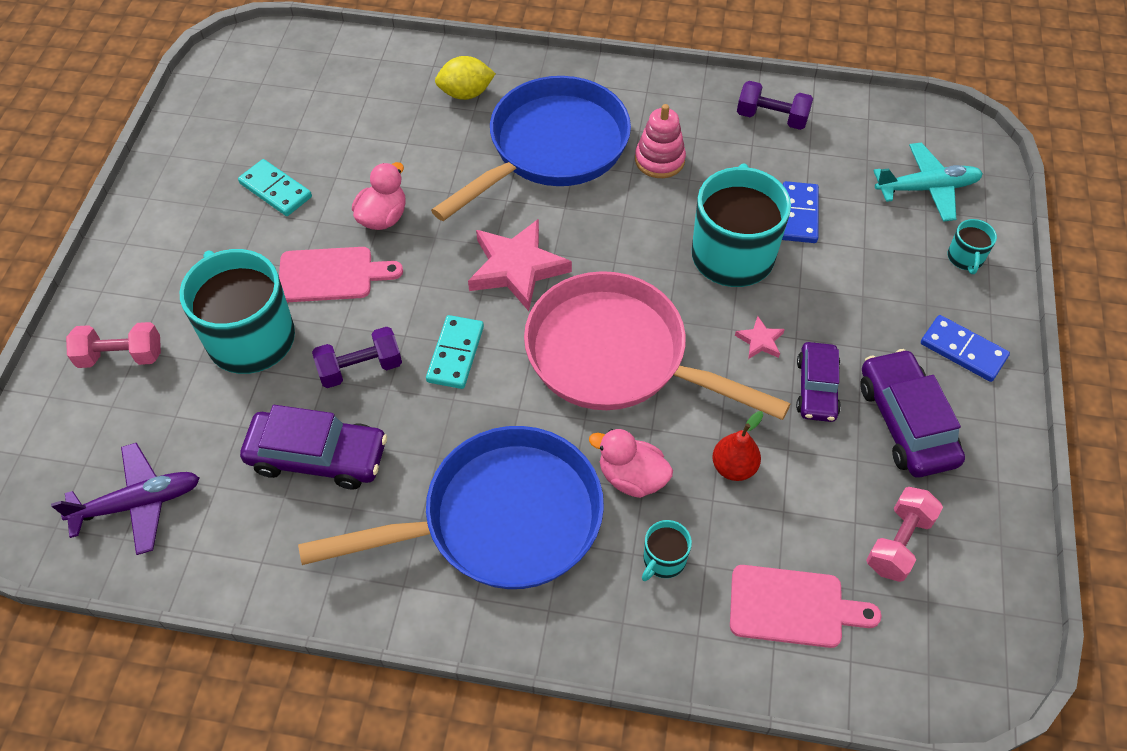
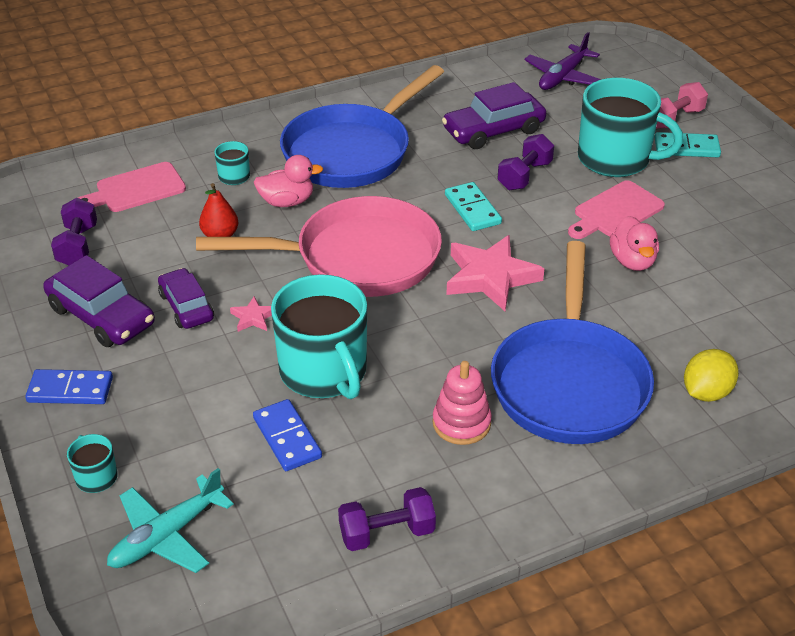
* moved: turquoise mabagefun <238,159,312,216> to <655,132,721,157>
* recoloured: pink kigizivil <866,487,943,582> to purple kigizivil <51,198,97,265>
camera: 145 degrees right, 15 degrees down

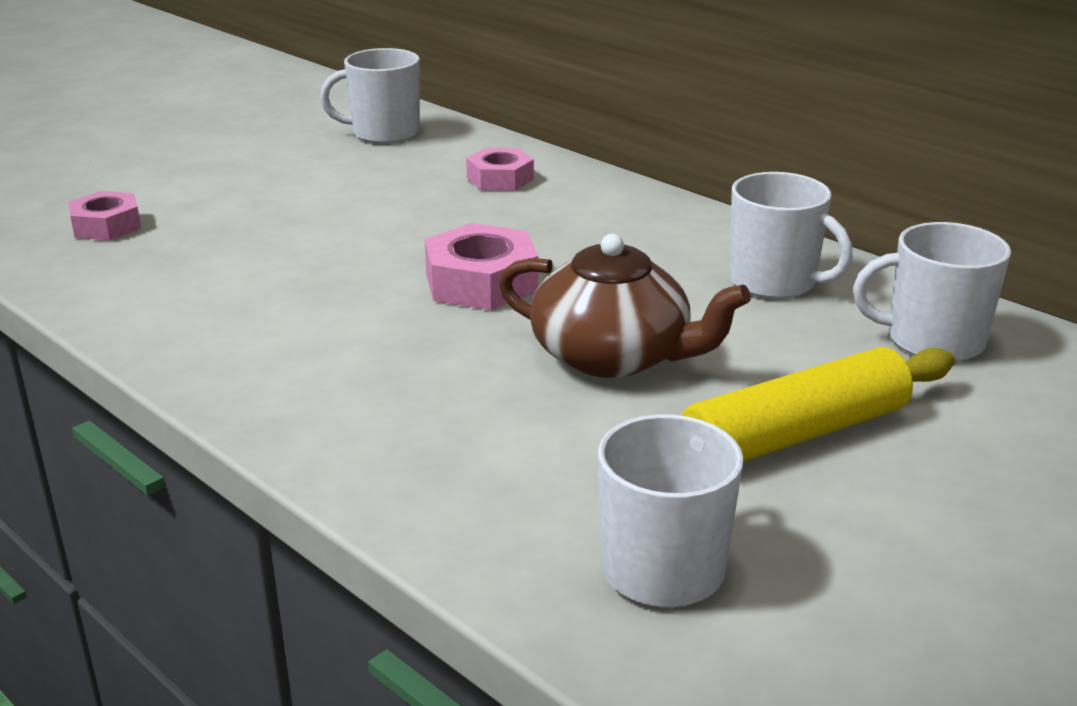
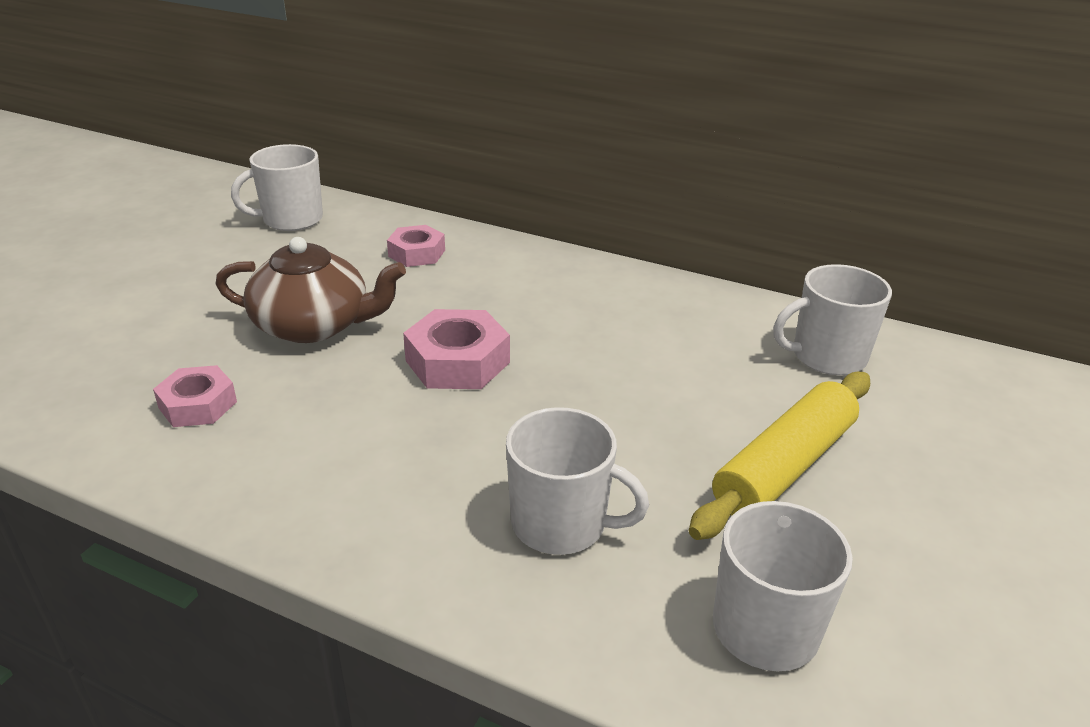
* moved: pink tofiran <68,191,141,240> to <153,365,237,427>
* moved: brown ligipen <499,234,751,378> to <215,237,406,343>
* moved: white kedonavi <729,172,853,299> to <506,407,649,555>
camera: 20 degrees left, 5 degrees up

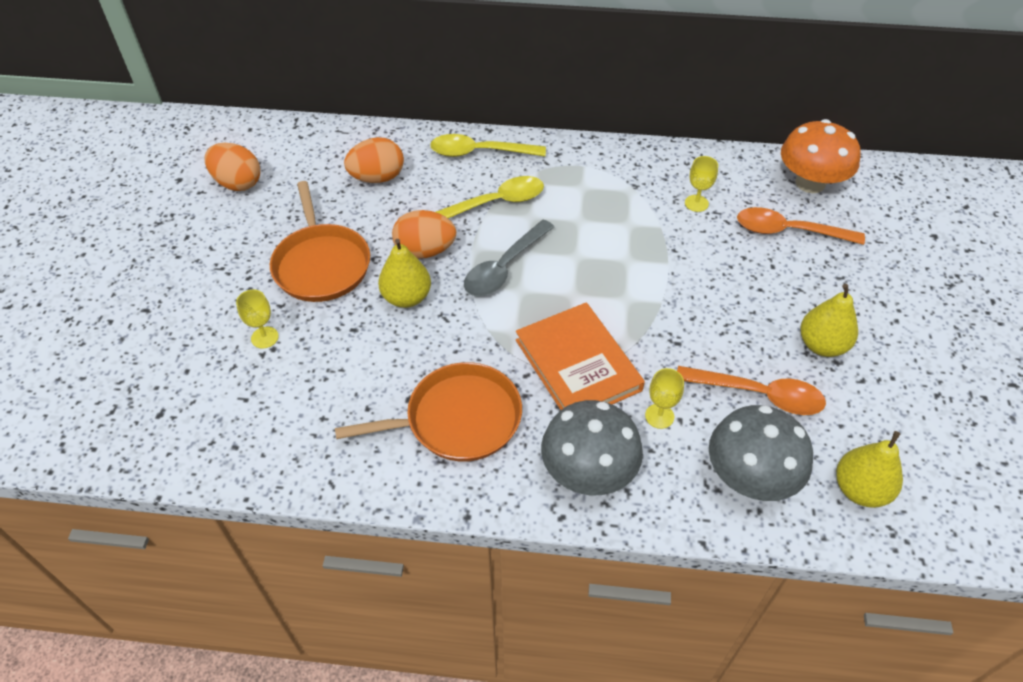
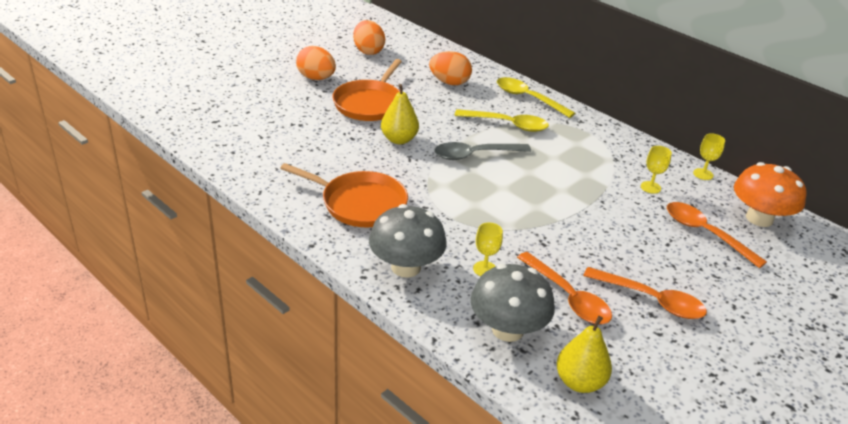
* moved: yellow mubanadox <236,289,279,349> to <693,133,725,180>
* moved: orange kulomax <392,210,456,259> to <296,46,336,80>
* removed: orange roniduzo <516,303,645,410>
* replaced: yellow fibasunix <800,284,858,357> to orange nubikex <583,267,707,319>
camera: 35 degrees right, 15 degrees down

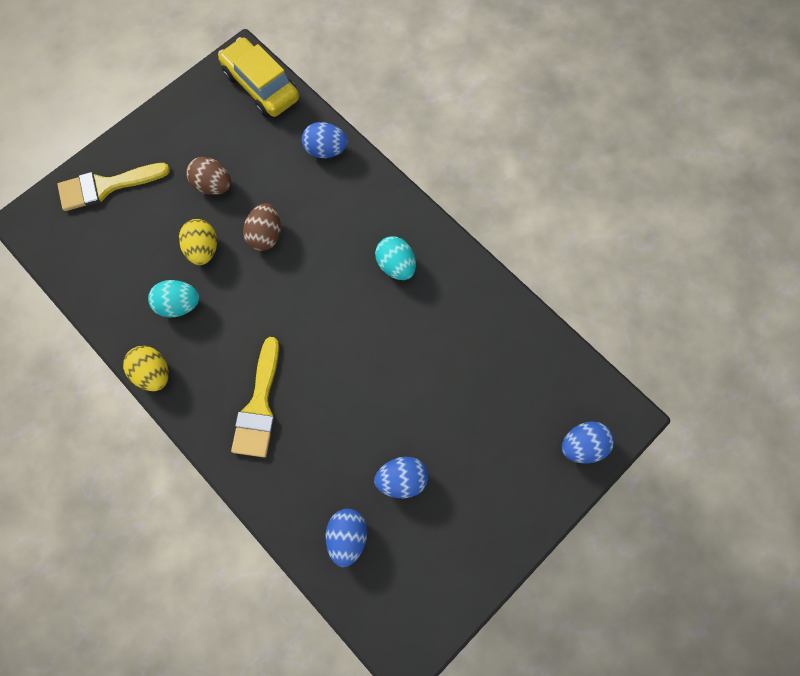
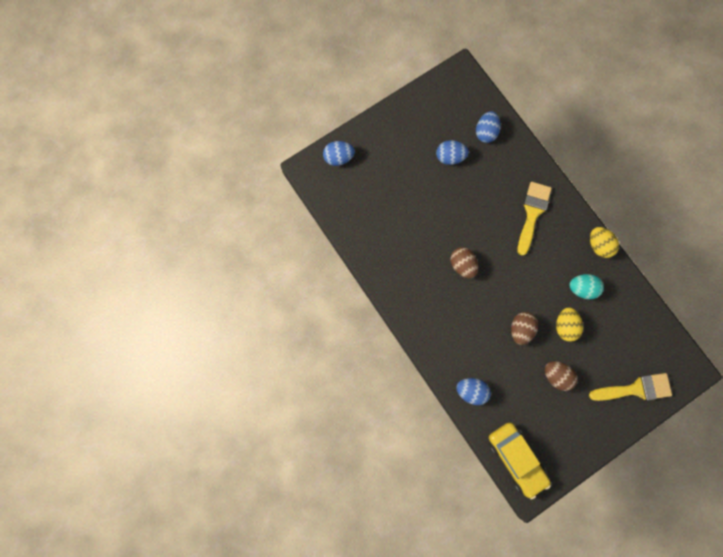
* removed: turquoise kulomax <375,236,416,280>
* added: brown kulomax <451,247,478,278>
camera: 170 degrees left, 5 degrees up

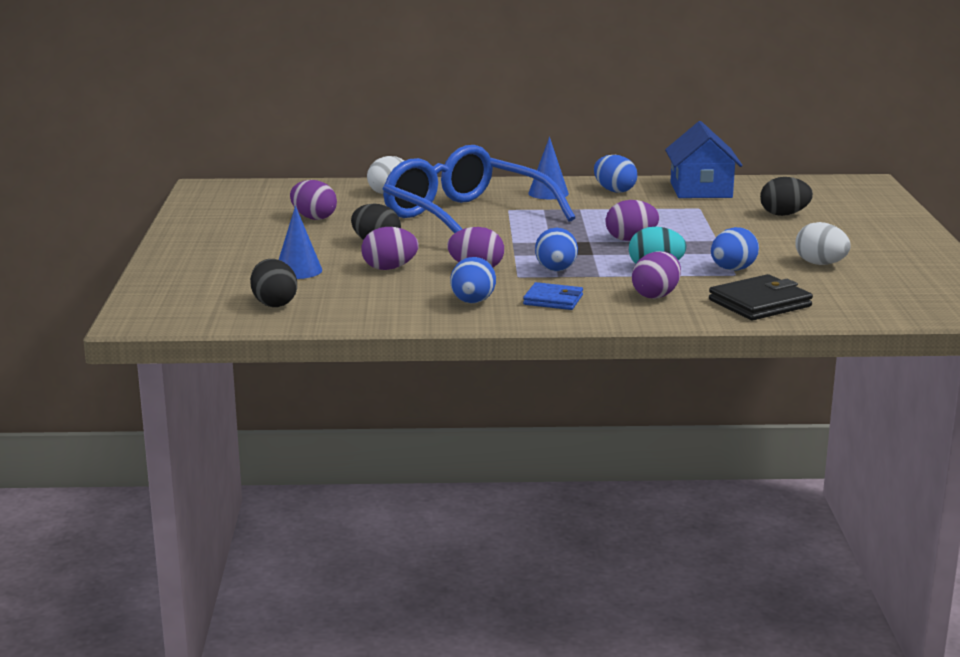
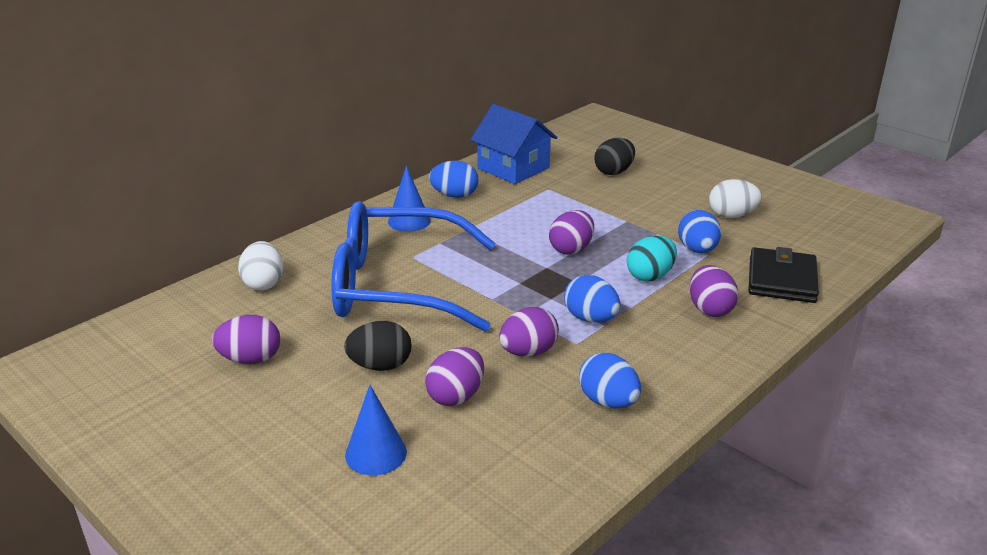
* removed: black kulomax <250,259,297,307>
* removed: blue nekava <523,282,583,310>
camera: 45 degrees left, 10 degrees up

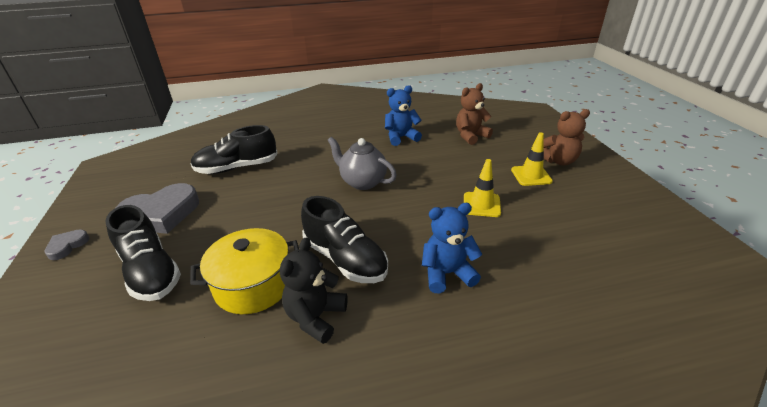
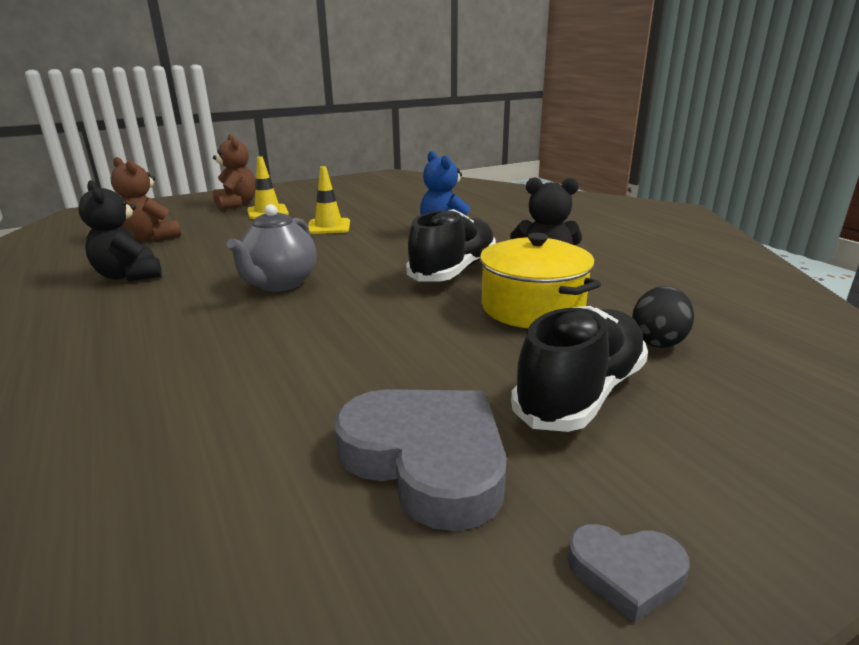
* removed: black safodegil <191,125,278,174>
* recoloured: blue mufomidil <385,85,422,146> to black mufomidil <78,180,162,281>
* added: black kulomax <632,286,694,348>
camera: 105 degrees left, 10 degrees down

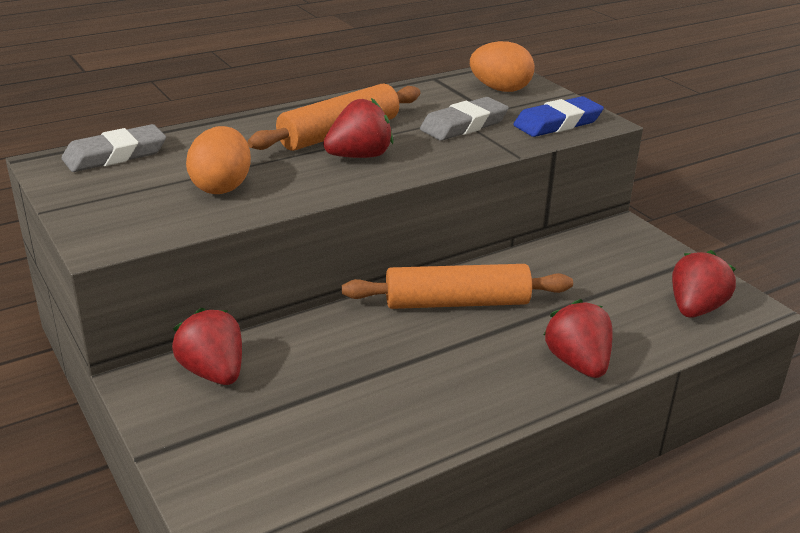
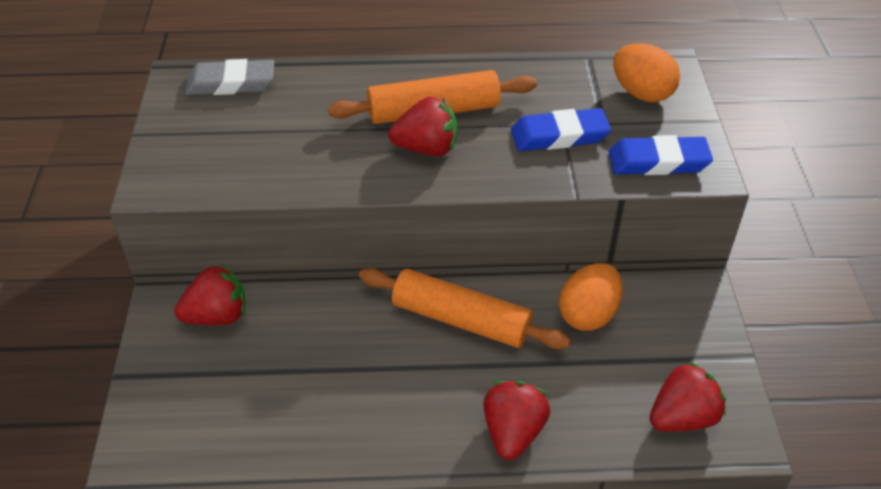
* turned: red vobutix <172,308,242,385> = <174,264,246,325> 75 degrees clockwise
* moved: orange kulomax <186,126,251,194> to <559,263,623,331>
* recoloured: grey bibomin <420,97,509,141> to blue bibomin <511,108,611,151>
camera: 30 degrees right, 15 degrees up

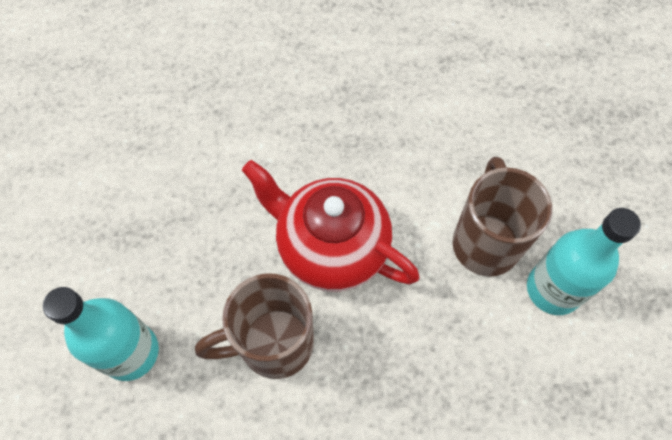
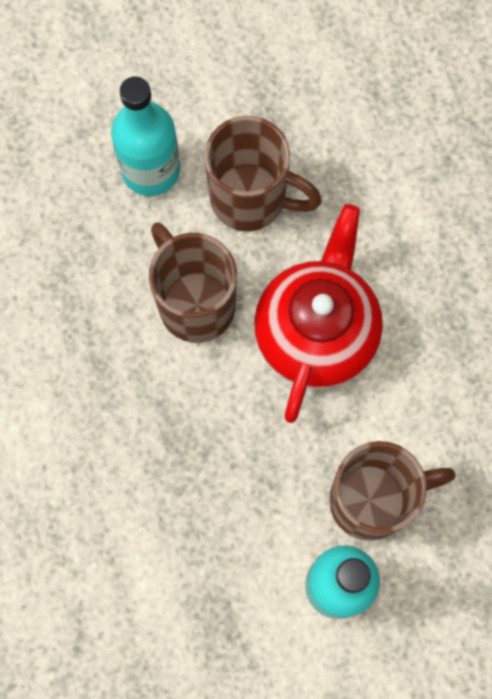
* added: brown kedonavi <204,116,322,231>
camera: 75 degrees right, 10 degrees up

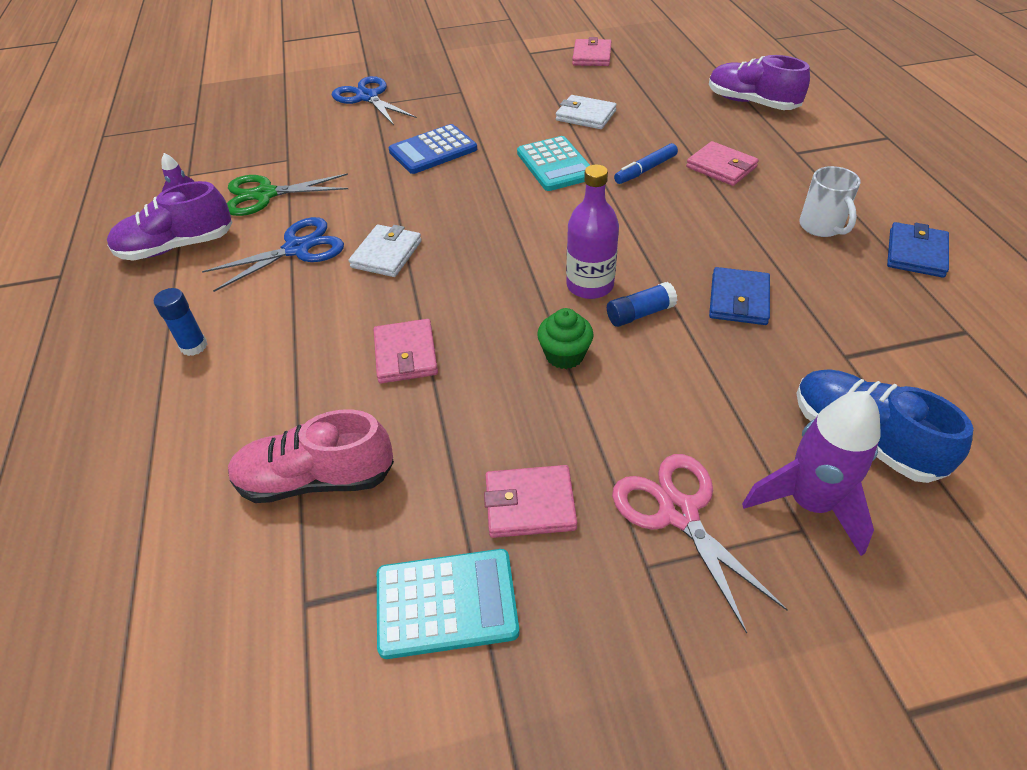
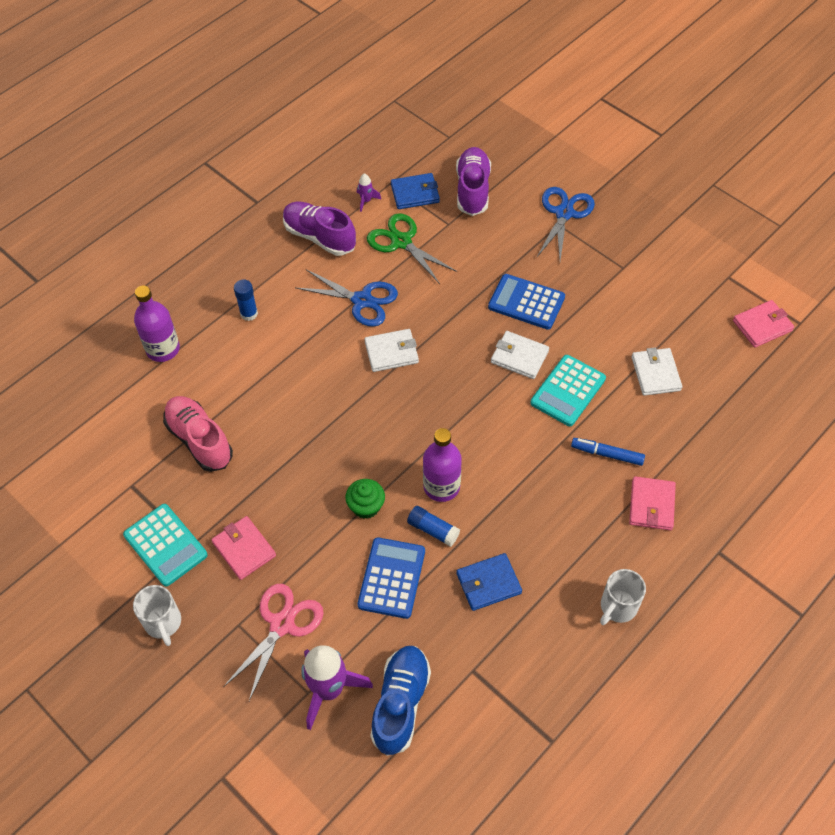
* removed: pink nekava <374,319,438,383>
* moved: purple safodegil <709,55,810,110> to <456,147,491,216>
* moved: blue nekava <887,222,949,278> to <391,173,440,209>
* added: white kedonavi <133,585,181,646>
* added: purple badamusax <134,286,180,362>
* added: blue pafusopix <357,537,425,619>
* added: white nekava <491,331,549,379>
camera: 55 degrees right, 10 degrees up

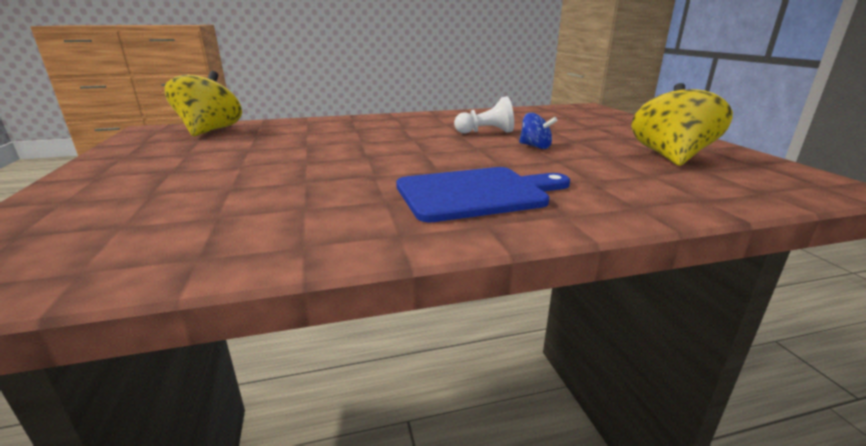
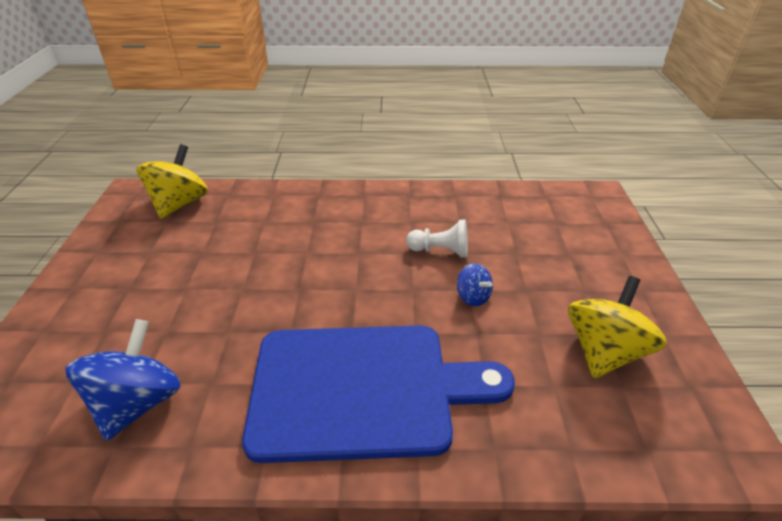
* resized: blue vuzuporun <396,167,570,222> = <242,326,515,463> x1.59
* added: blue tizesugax <65,319,181,441>
camera: 15 degrees right, 15 degrees up

